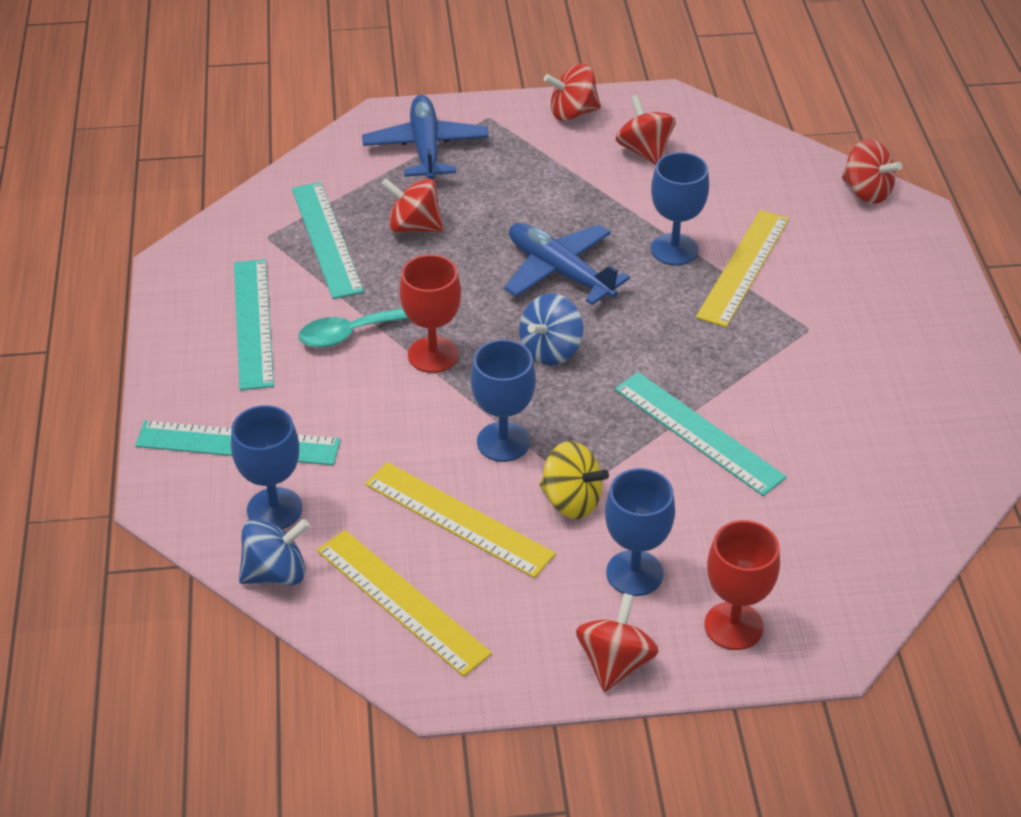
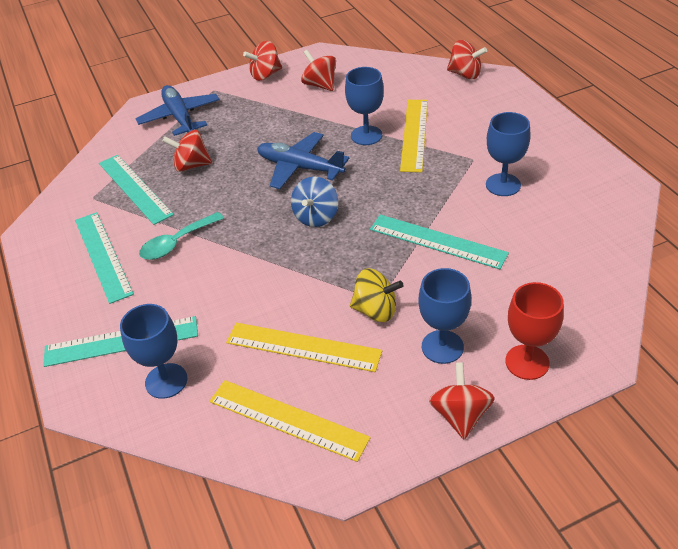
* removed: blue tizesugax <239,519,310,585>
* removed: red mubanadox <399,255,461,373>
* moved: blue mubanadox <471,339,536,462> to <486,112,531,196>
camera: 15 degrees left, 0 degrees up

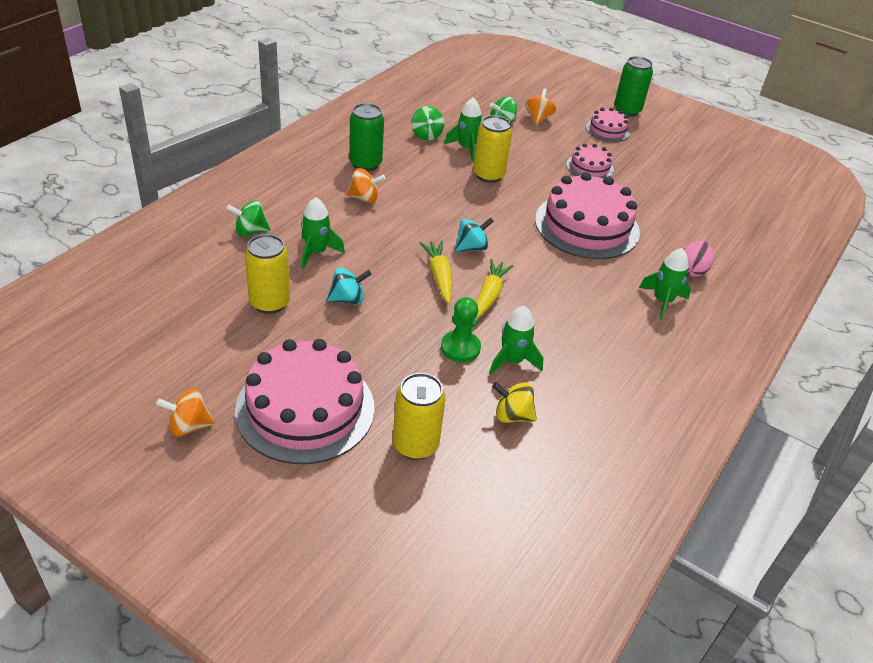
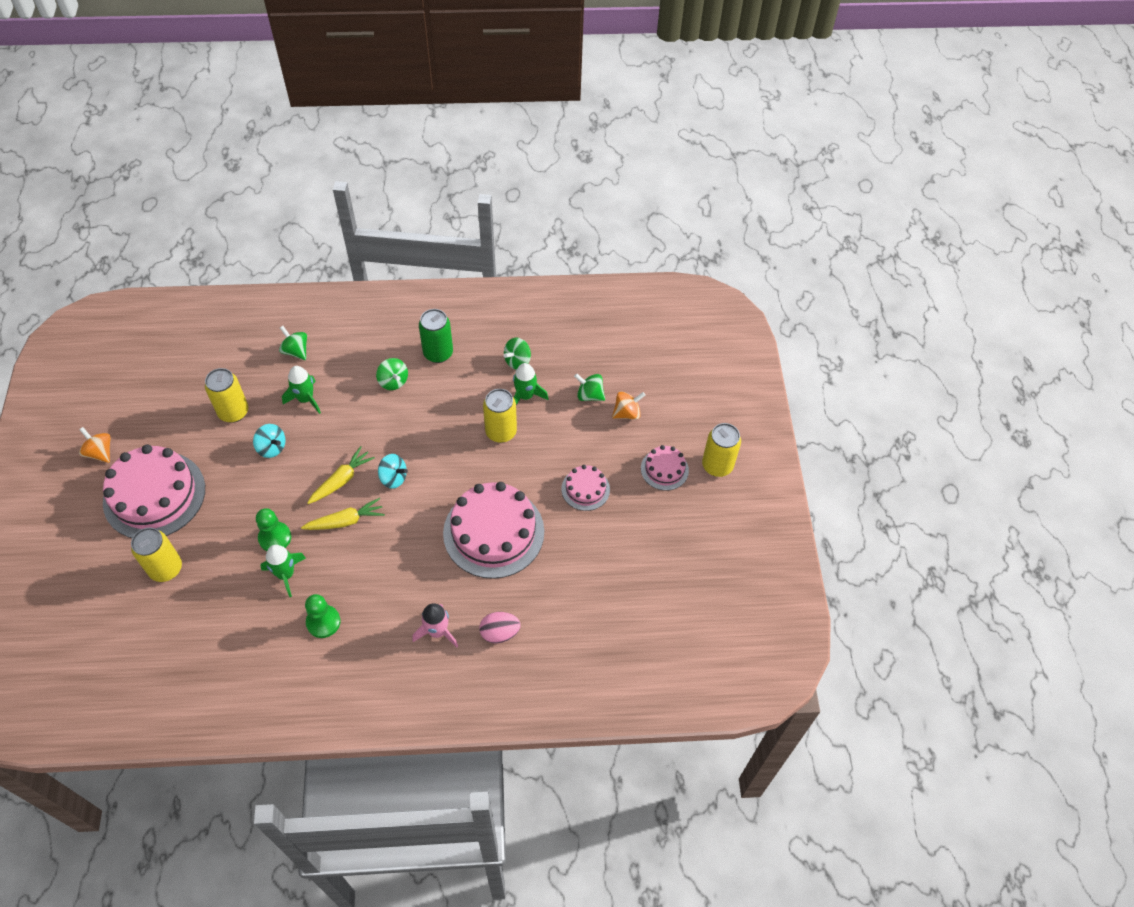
* recoloured: orange tizesugax <346,168,385,203> to green tizesugax <376,358,408,390>
* removed: yellow tizesugax <492,382,537,423>
* recoloured: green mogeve <614,56,653,117> to yellow mogeve <702,423,741,477>
* recoloured: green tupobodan <639,248,691,320> to pink tupobodan <412,603,458,648>
* added: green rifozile <305,594,340,638>
camera: 55 degrees right, 15 degrees up

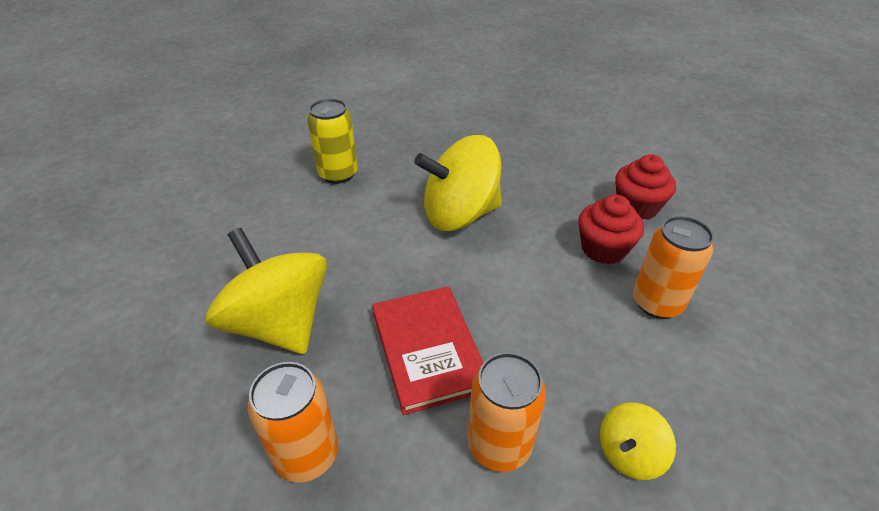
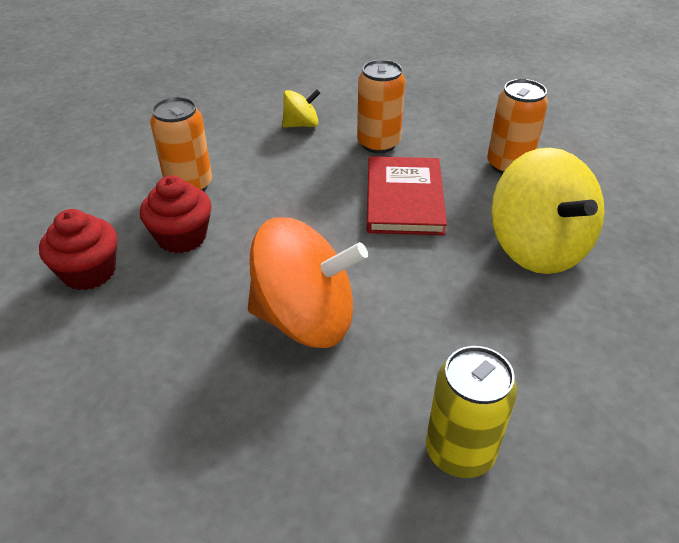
* recoloured: yellow tizesugax <414,135,502,231> to orange tizesugax <248,217,368,348>
camera: 160 degrees left, 0 degrees up

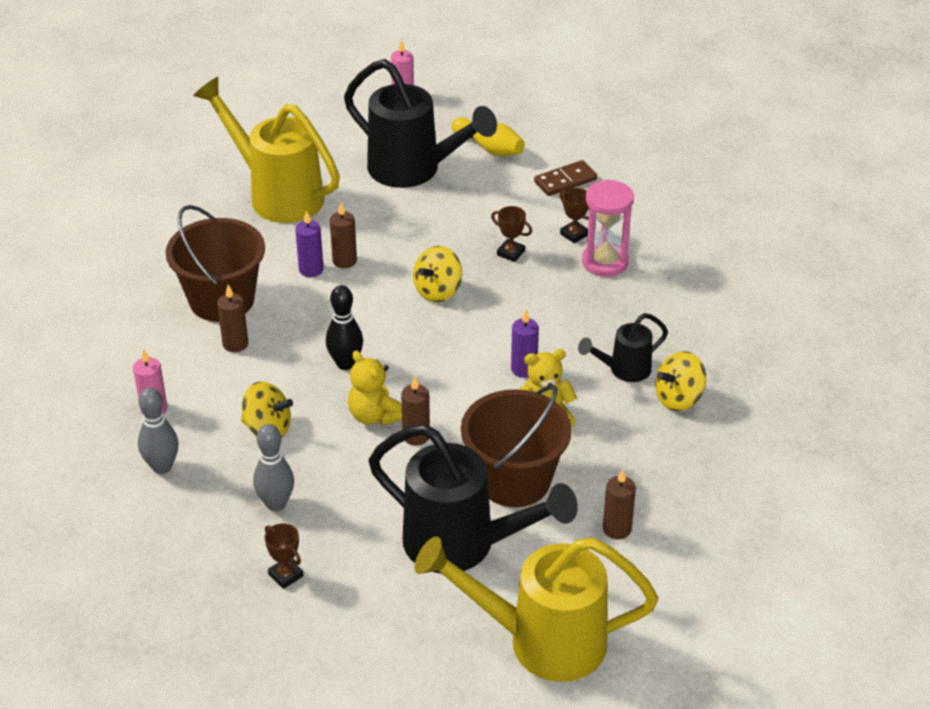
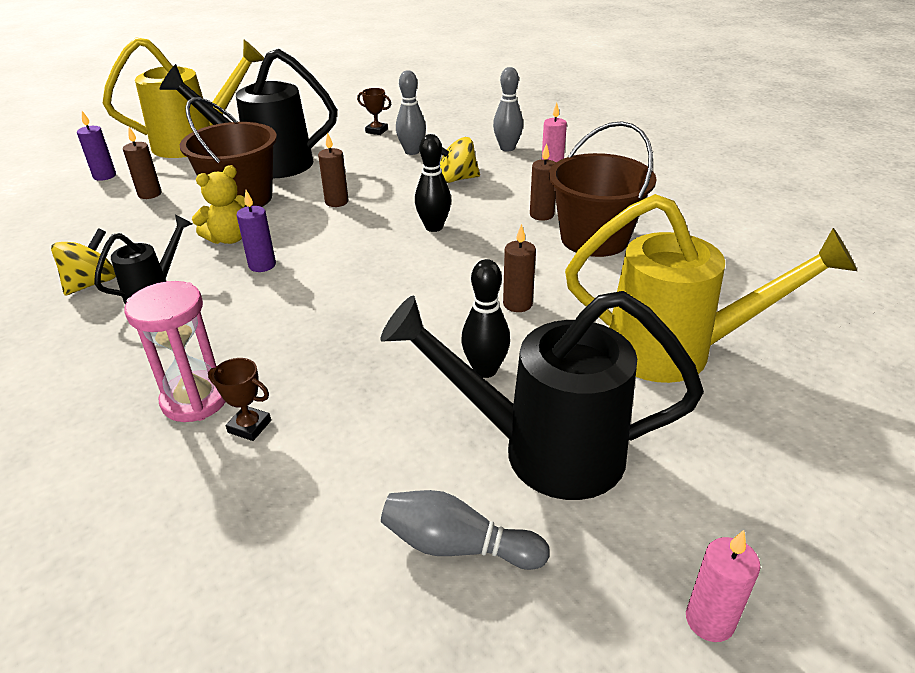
* moved: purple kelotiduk <295,210,324,277> to <77,111,116,181>
* removed: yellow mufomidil <348,350,402,426>
* removed: yellow tizesugax <413,246,462,302>
* recoloured: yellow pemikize <451,117,525,156> to grey pemikize <381,490,550,570>
* removed: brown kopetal <491,206,532,262>
* removed: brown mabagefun <534,160,597,196>
* added: black pemikize <461,259,510,378>
camera: 155 degrees right, 5 degrees down

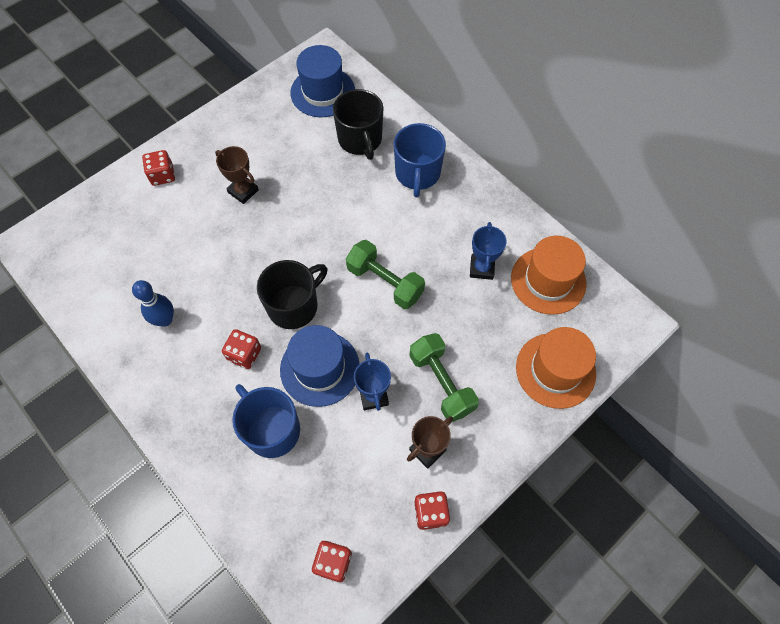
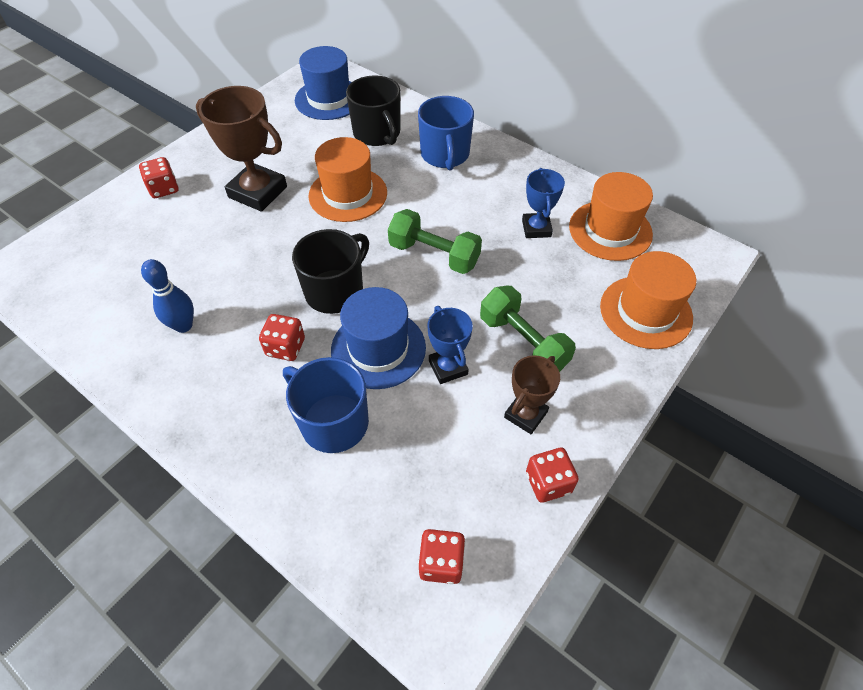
* resized: brown kopetal <215,146,259,204> = <196,86,287,212> x1.71
* added: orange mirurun <309,137,387,222>
camera: 10 degrees left, 10 degrees down

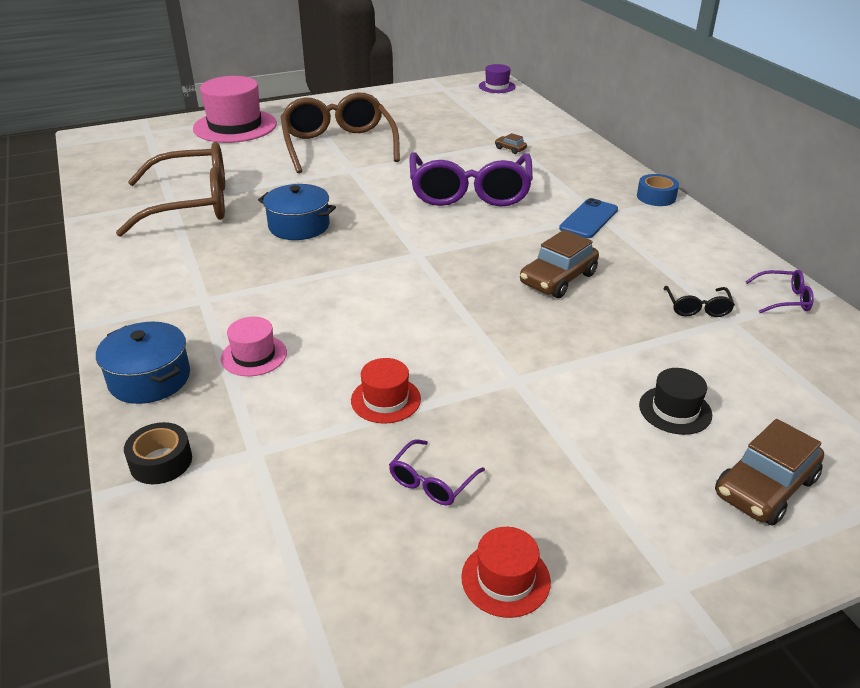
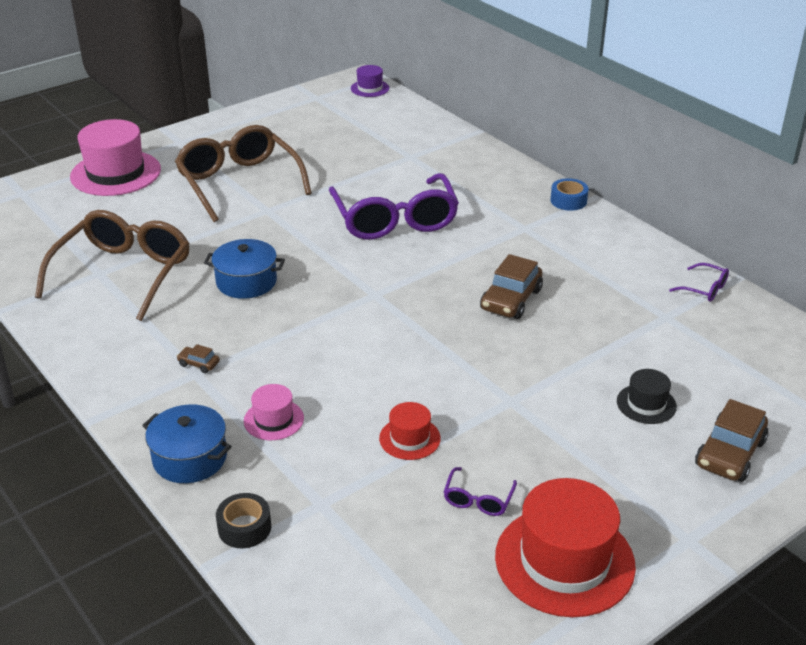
* turned: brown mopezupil <116,142,225,237> = <35,210,190,321> 45 degrees counterclockwise
* resized: red mirurun <461,527,551,618> = <495,478,636,617> x2.01
* moved: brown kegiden <495,133,527,154> to <177,344,220,373>
* removed: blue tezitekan <559,198,618,238>
* removed: black mopezupil <663,286,735,317>
* turned: purple mopezupil <745,270,814,313> = <669,263,729,302> 45 degrees clockwise
camera: 15 degrees left, 0 degrees up

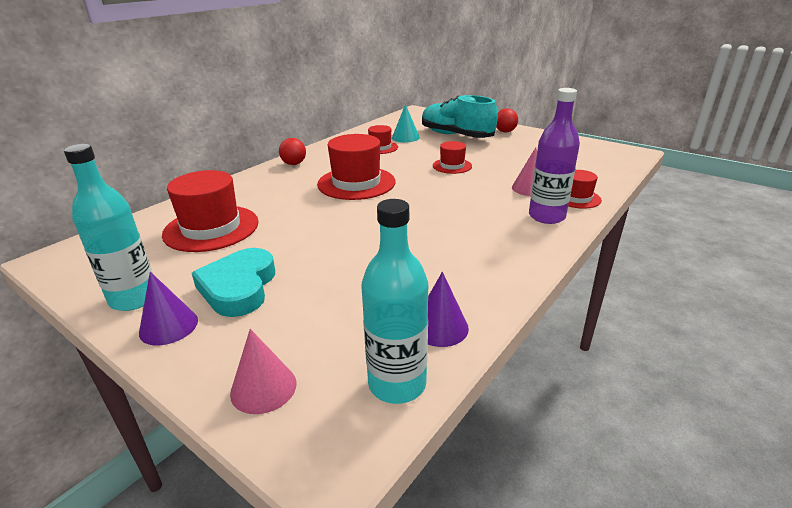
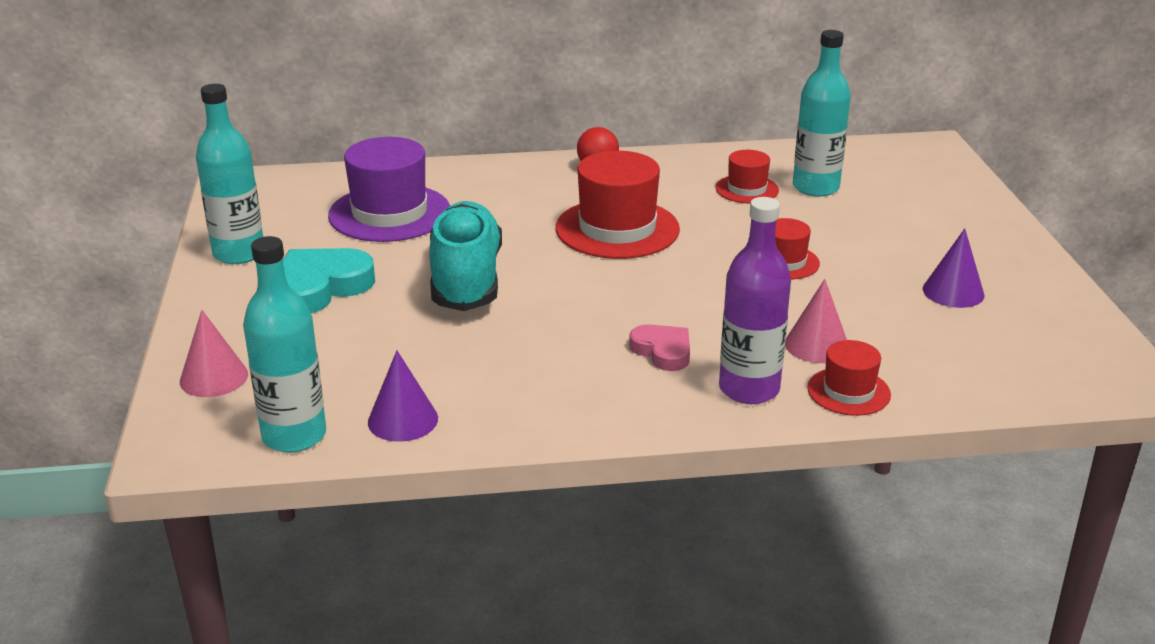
* moved: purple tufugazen <139,272,198,345> to <923,228,985,308>
* recoloured: red mirurun <162,170,259,252> to purple mirurun <328,137,450,242>
* replaced: turquoise tufugazen <392,104,420,142> to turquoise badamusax <793,30,851,197>
* moved: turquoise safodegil <422,95,498,138> to <429,201,502,311>
* removed: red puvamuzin <496,109,518,133>
* added: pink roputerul <629,324,690,371>
camera: 45 degrees right, 0 degrees up

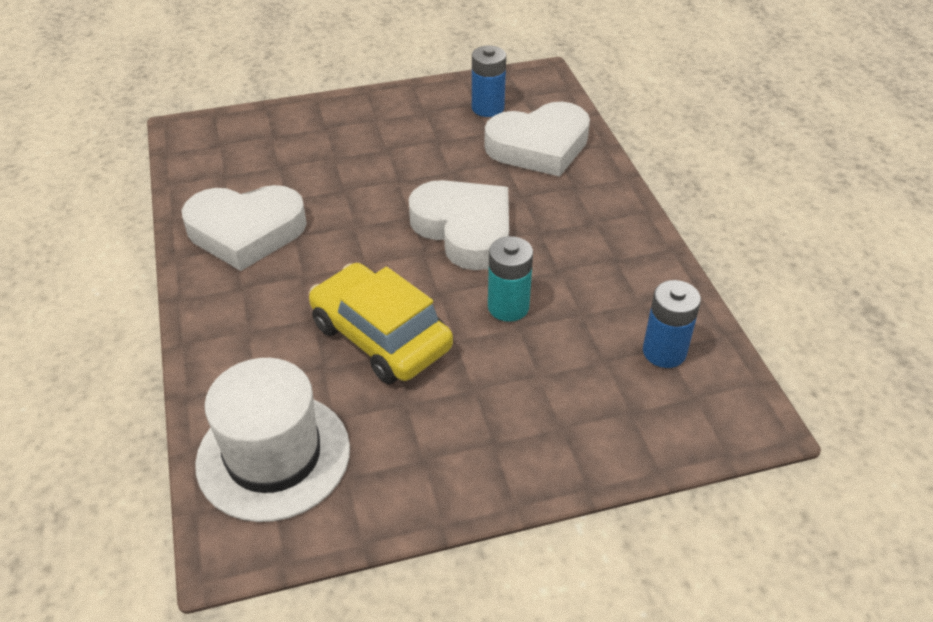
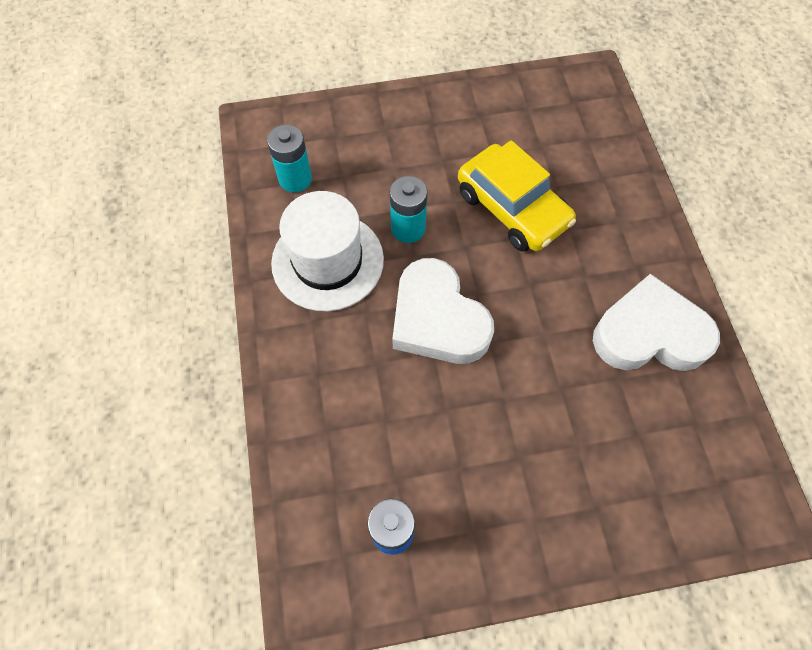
* moved: white mirurun <195,358,350,522> to <271,191,384,311>
* removed: white roputerul <484,102,590,177>
* recoloured: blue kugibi <643,280,701,368> to turquoise kugibi <267,125,312,193>
camera: 175 degrees left, 20 degrees up

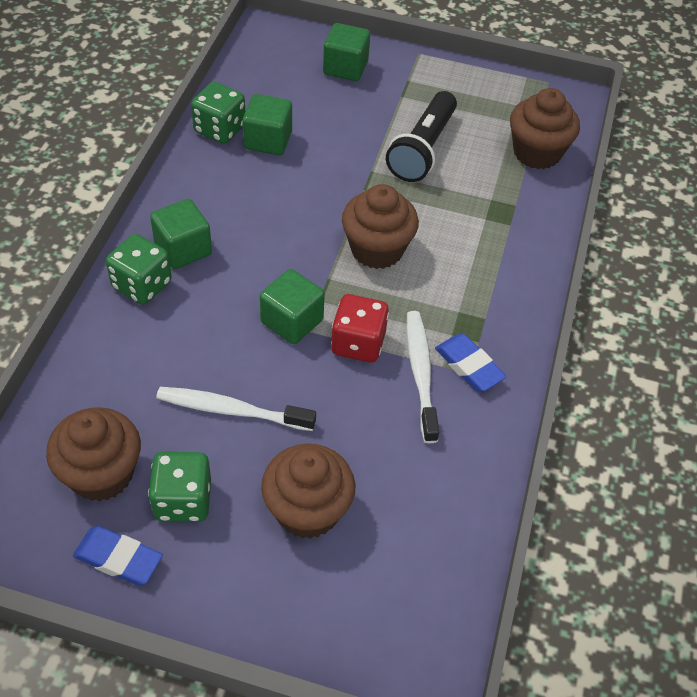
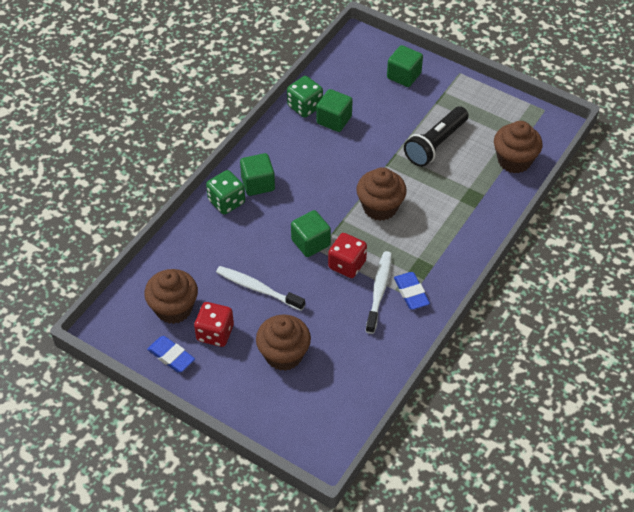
* recoloured: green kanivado <148,452,211,522> to red kanivado <194,302,234,347>
camera: 20 degrees right, 0 degrees up

